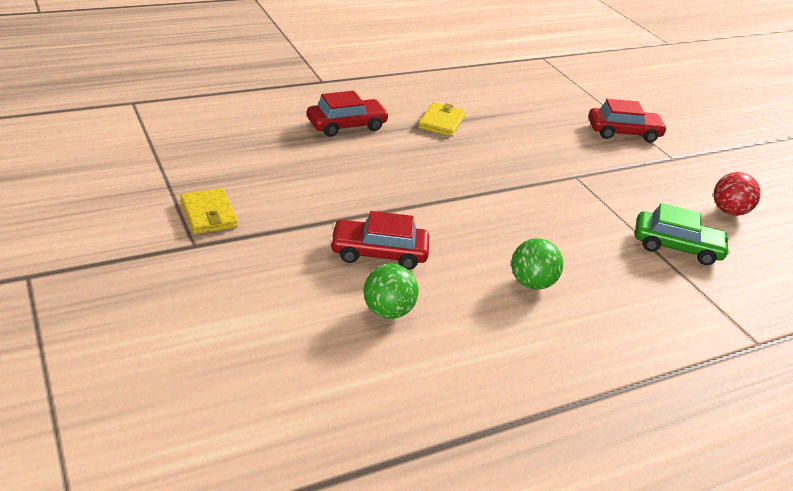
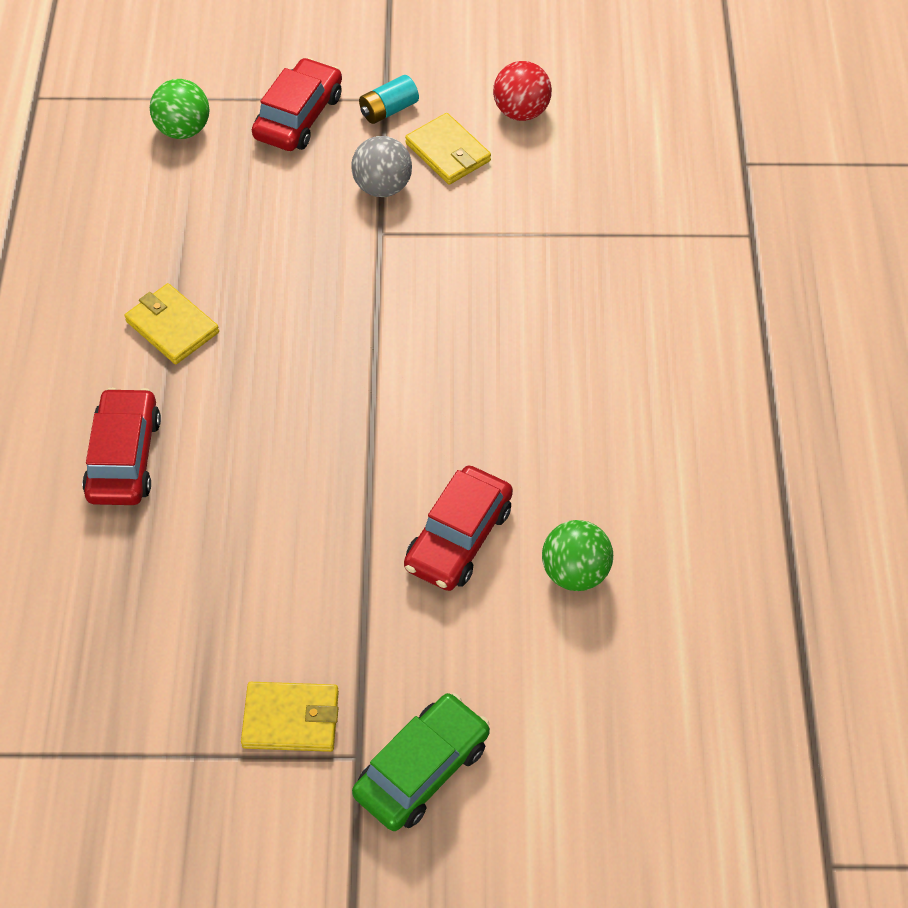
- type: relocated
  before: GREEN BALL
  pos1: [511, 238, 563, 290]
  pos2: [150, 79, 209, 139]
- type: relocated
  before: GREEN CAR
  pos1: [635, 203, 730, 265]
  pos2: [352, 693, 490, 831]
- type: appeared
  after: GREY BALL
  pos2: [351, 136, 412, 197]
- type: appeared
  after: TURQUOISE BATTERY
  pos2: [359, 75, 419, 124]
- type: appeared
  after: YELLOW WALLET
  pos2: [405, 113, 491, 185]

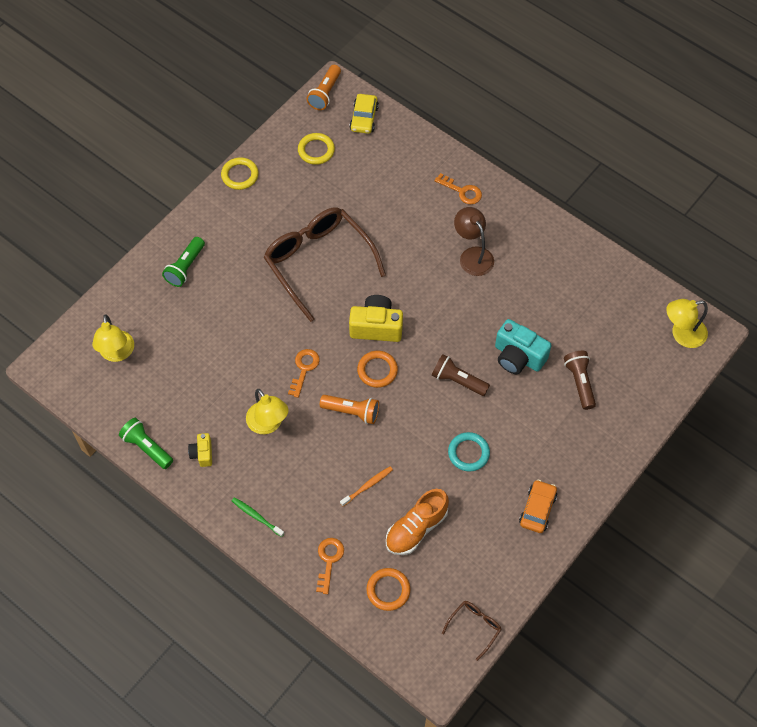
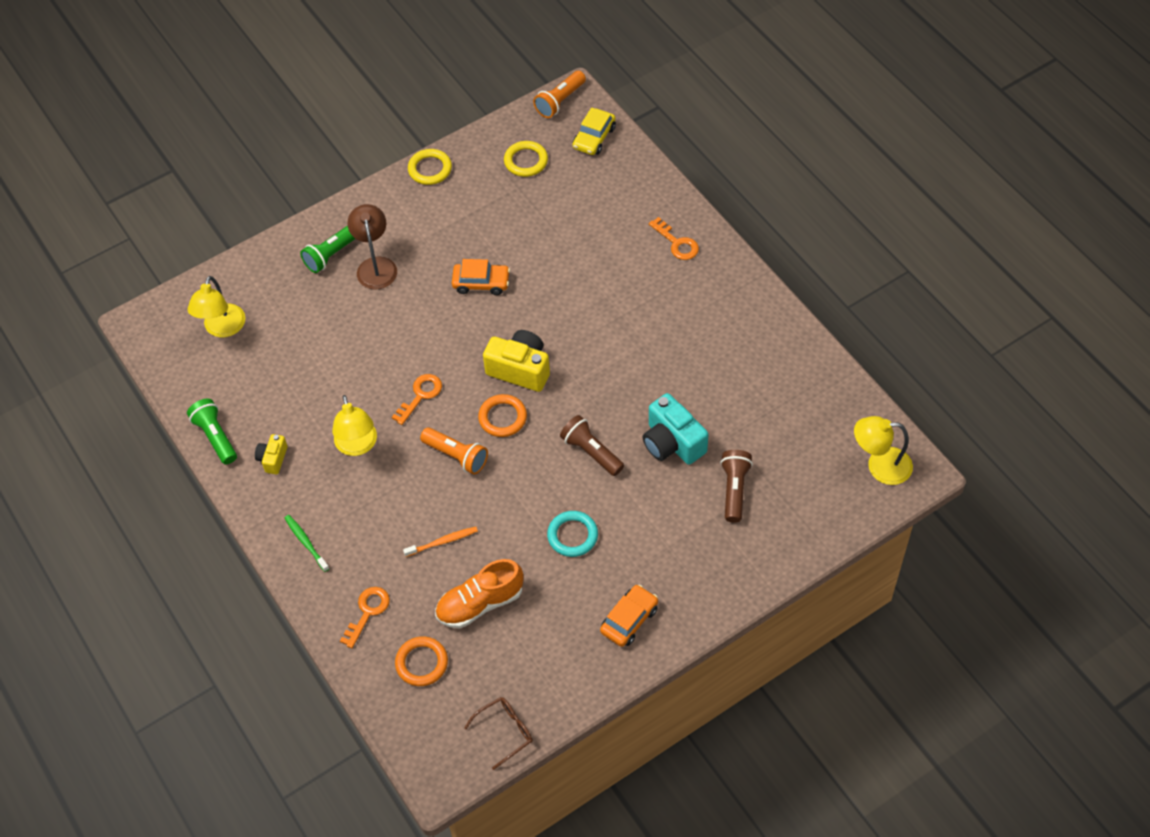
- type: exchanged
  before: BROWN GLASSES
  after: ORANGE CAR
  pos1: [264, 207, 386, 322]
  pos2: [452, 259, 510, 295]
- type: relocated
  before: BROWN LAMP
  pos1: [454, 207, 494, 276]
  pos2: [347, 204, 397, 290]

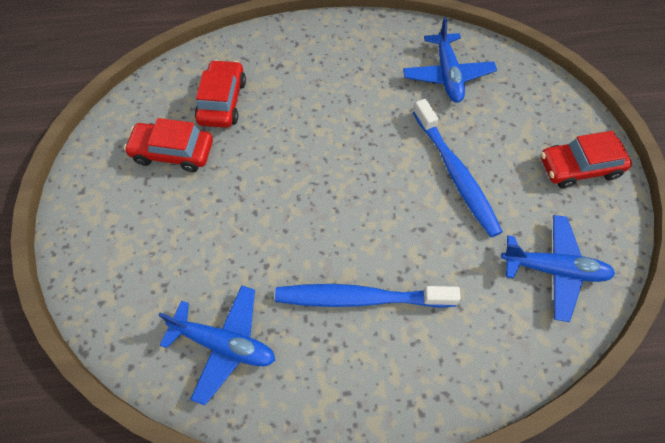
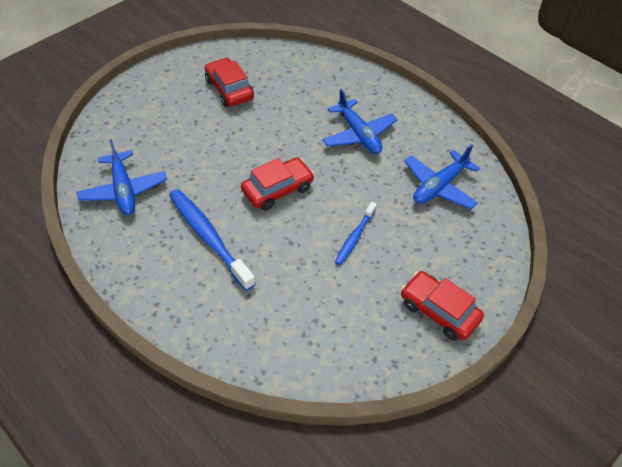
- type: relocated
  before: RED CAR
  pos1: [195, 60, 246, 128]
  pos2: [241, 157, 314, 210]
- type: size
  before: BLUE TOOTHBRUSH
  pos1: [413, 99, 503, 237]
  pos2: [335, 202, 377, 265]
  scale: 0.56
- type: relocated
  before: BLUE PLANE
  pos1: [501, 215, 615, 322]
  pos2: [322, 89, 398, 154]

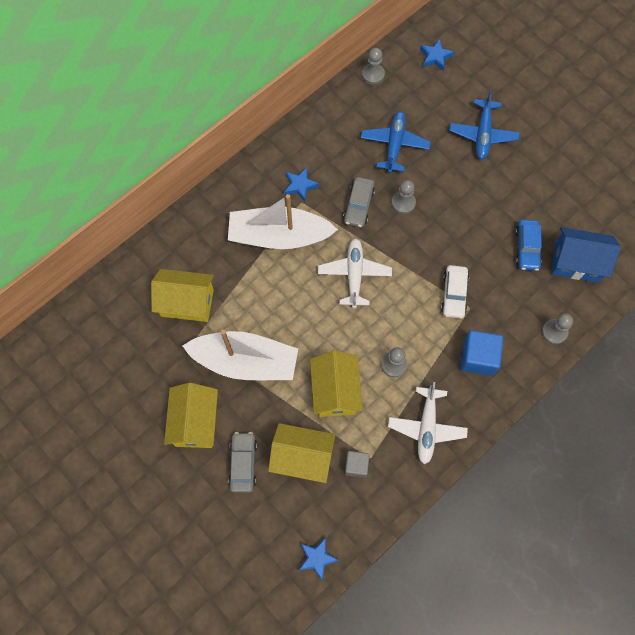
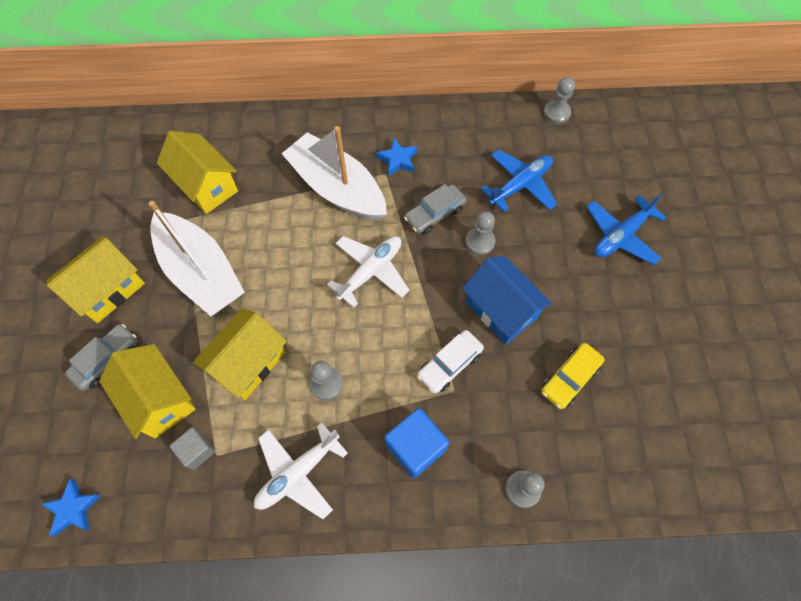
- type: missing
  before: BLUE STAR
  pos1: [420, 39, 454, 71]
- type: colour
  before: BLUE CAR
  after: YELLOW CAR
  pos1: [515, 220, 542, 271]
  pos2: [541, 343, 605, 409]
- type: relocated
  before: BLUE HOUSE
  pos1: [552, 227, 621, 282]
  pos2: [462, 256, 552, 344]

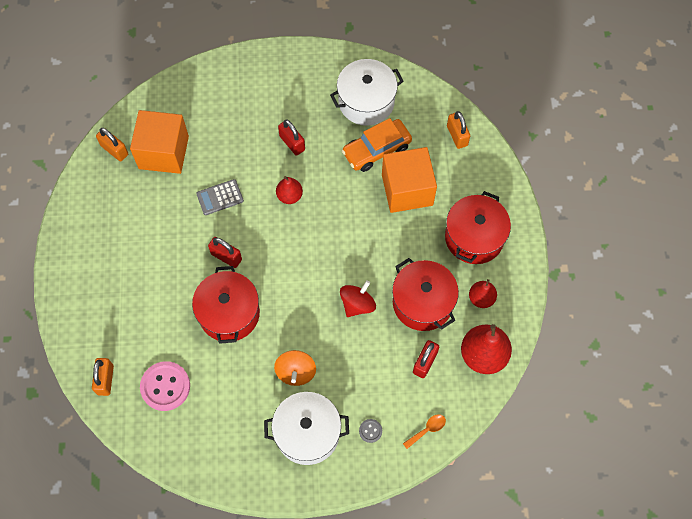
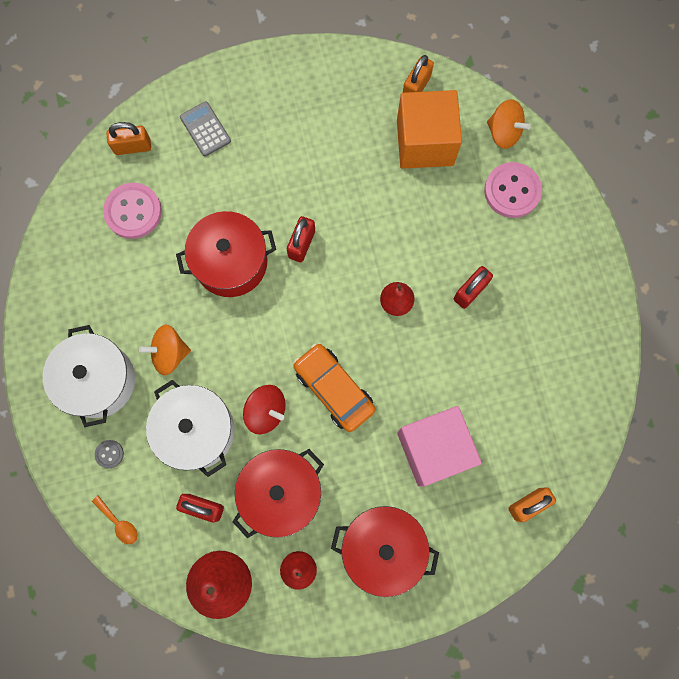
- type: relocated
  before: GREY CALCULATOR
  pos1: [196, 179, 244, 215]
  pos2: [180, 102, 231, 157]
- type: relocated
  before: WHITE POT
  pos1: [330, 59, 404, 126]
  pos2: [146, 380, 235, 477]
- type: relocated
  before: ORANGE CAR
  pos1: [342, 118, 412, 172]
  pos2: [293, 343, 376, 432]
- type: colour
  before: ORANGE CUBE
  after: PINK CUBE
  pos1: [382, 147, 437, 213]
  pos2: [397, 406, 482, 487]
- type: appeared
  after: PINK BUTTON
  pos2: [484, 162, 542, 218]
- type: appeared
  after: ORANGE SPINNING TOP
  pos2: [487, 99, 531, 149]

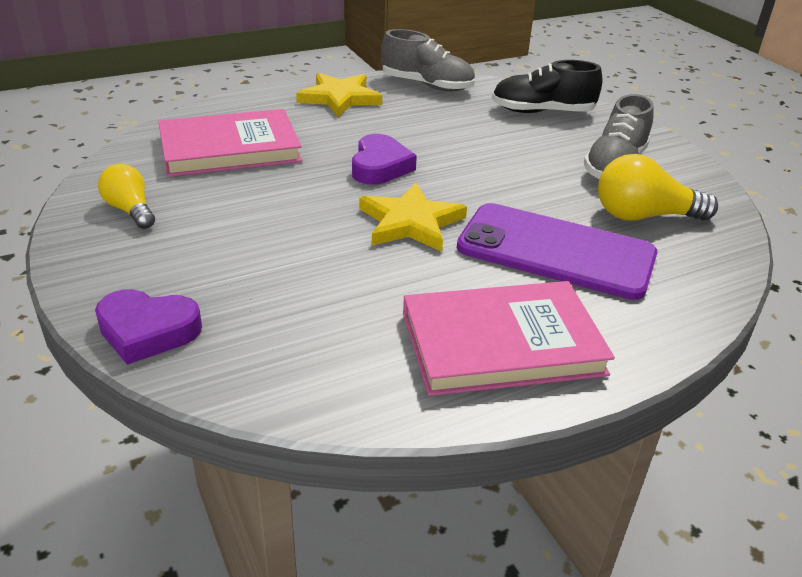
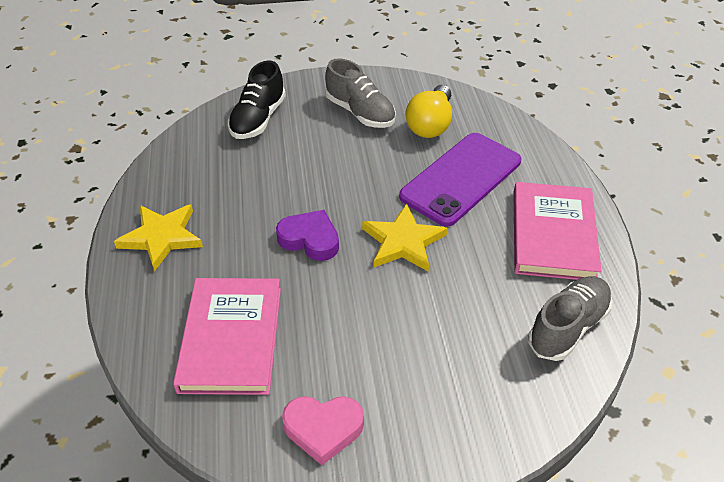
- type: missing
  before: PURPLE HEART
  pos1: [95, 289, 202, 365]
- type: exchanged
  before: YELLOW LIGHT BULB
  after: PINK HEART
  pos1: [98, 164, 155, 229]
  pos2: [282, 396, 364, 465]
- type: relocated
  before: GREY SHOE
  pos1: [381, 29, 475, 91]
  pos2: [528, 276, 612, 361]

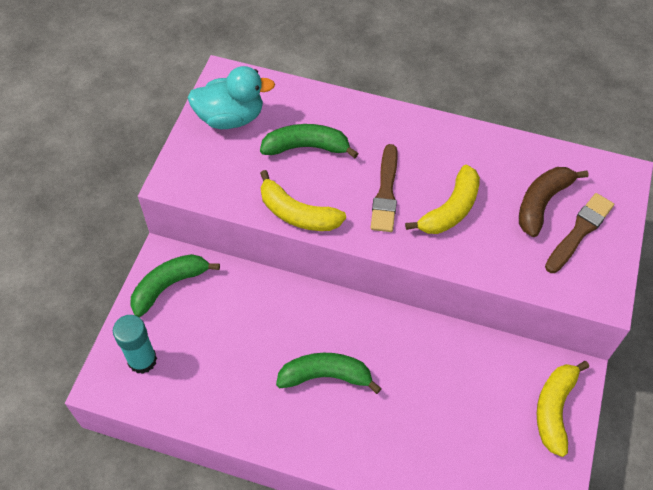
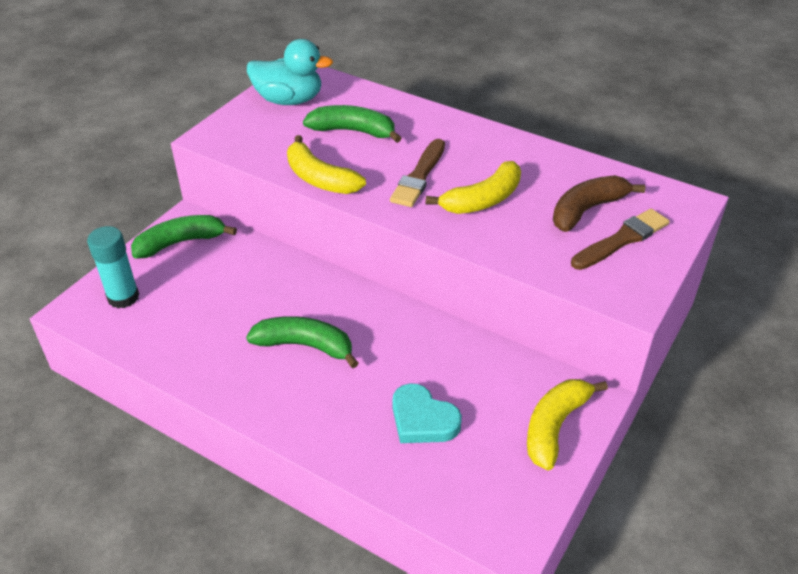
- type: appeared
  after: TURQUOISE HEART
  pos2: [393, 383, 462, 443]

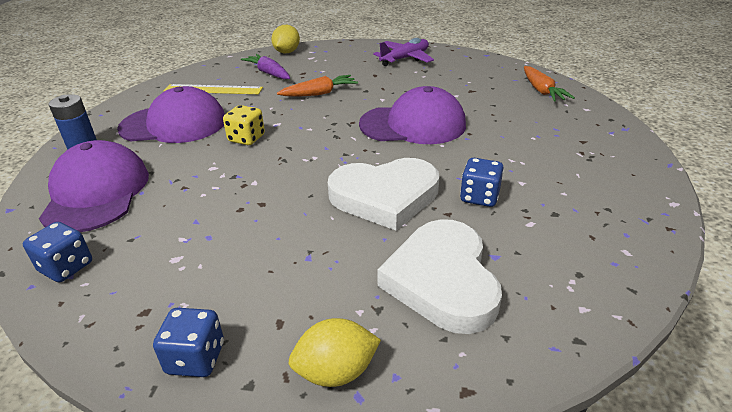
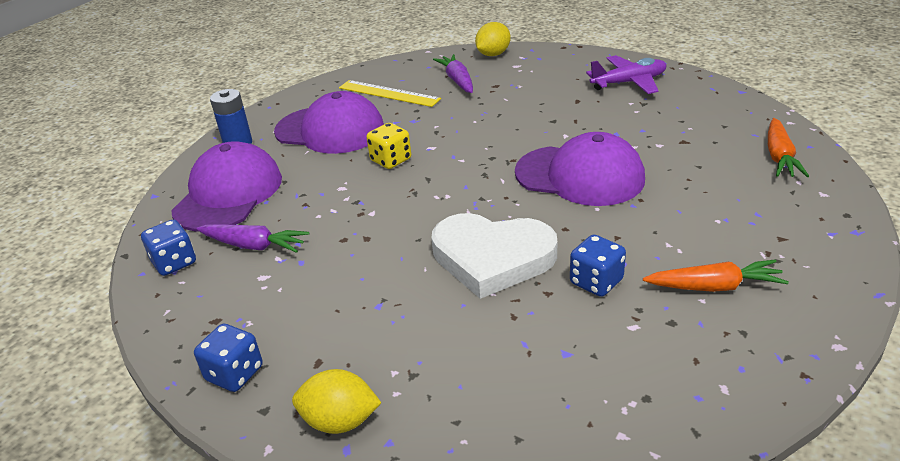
- type: relocated
  before: ORANGE CARROT
  pos1: [277, 75, 358, 96]
  pos2: [643, 259, 789, 292]
- type: missing
  before: WHITE HEART
  pos1: [377, 219, 502, 334]
- type: appeared
  after: PURPLE CARROT
  pos2: [196, 224, 309, 253]

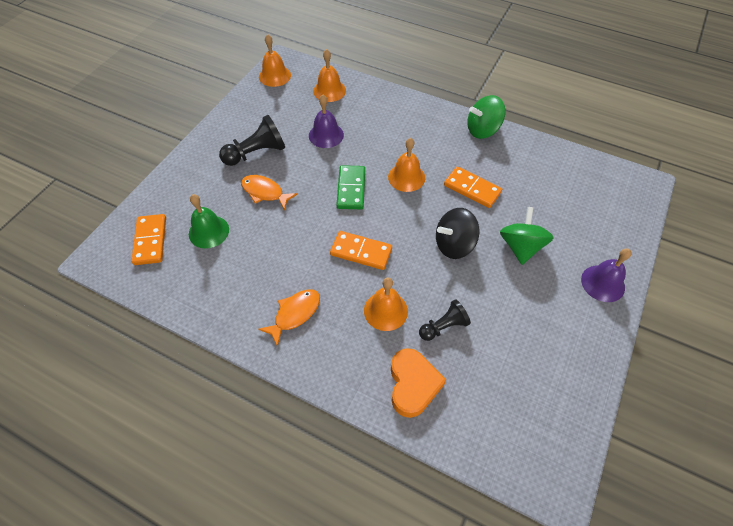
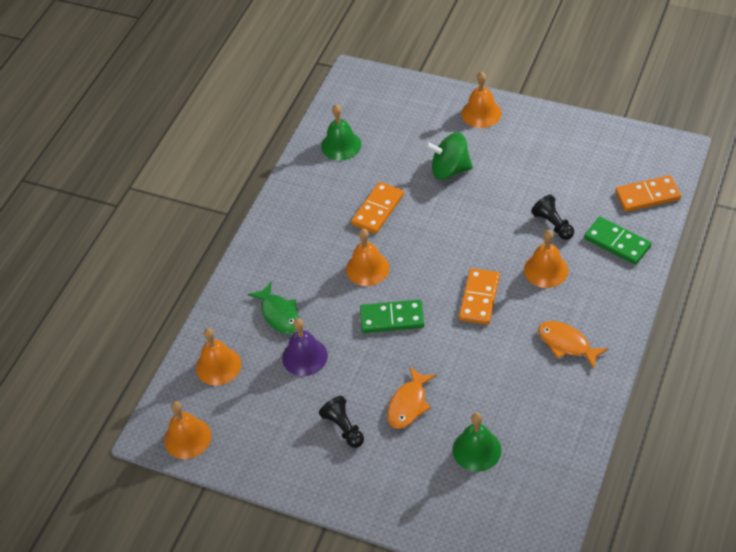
- type: relocated
  before: ORANGE DOMINO
  pos1: [131, 214, 166, 265]
  pos2: [615, 175, 681, 212]
- type: size
  before: BLACK PAWN
  pos1: [219, 115, 285, 166]
  pos2: [319, 396, 364, 448]
  scale: 0.64
- type: exchanged
  before: ORANGE HEART
  after: GREEN DOMINO
  pos1: [391, 348, 446, 418]
  pos2: [584, 217, 651, 265]
- type: missing
  before: BLACK SPINNING TOP
  pos1: [436, 208, 480, 259]
- type: missing
  before: GREEN SPINNING TOP
  pos1: [467, 95, 506, 139]
- type: colour
  before: PURPLE BELL
  after: ORANGE BELL
  pos1: [581, 248, 632, 302]
  pos2: [461, 71, 502, 128]
- type: appeared
  after: GREEN FISH
  pos2: [248, 282, 299, 334]
- type: appeared
  after: GREEN BELL
  pos2: [321, 104, 361, 161]

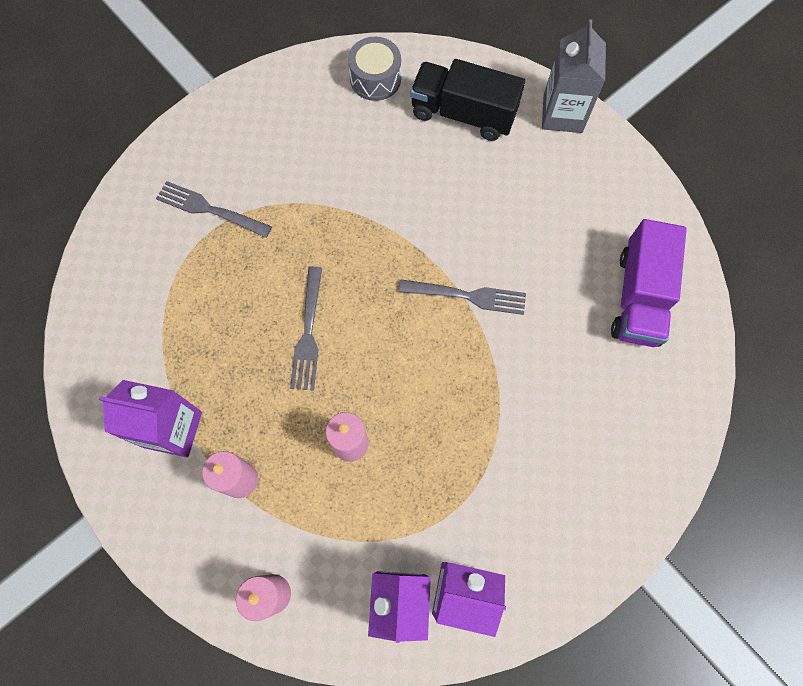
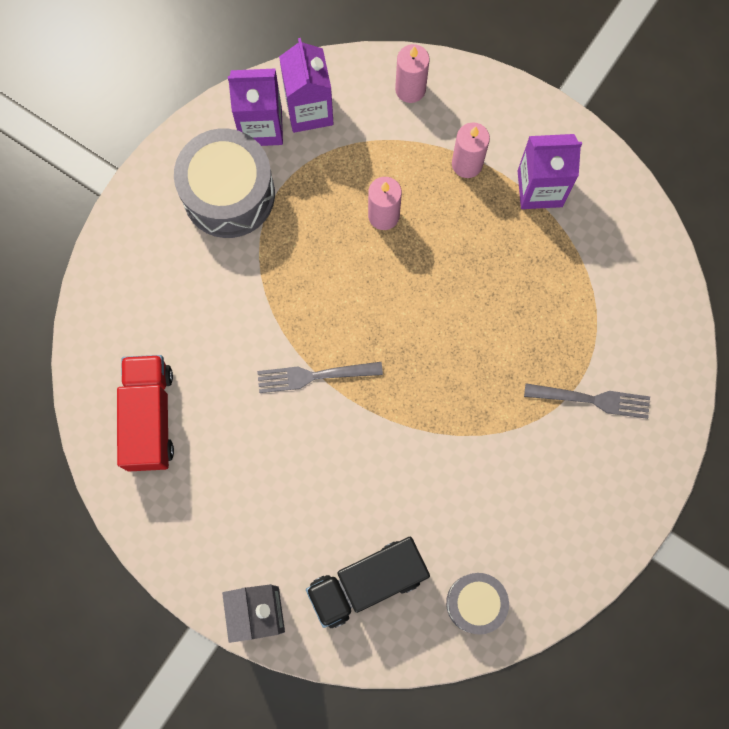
- type: missing
  before: GREY FORK
  pos1: [290, 266, 322, 391]
- type: spun
  before: BLACK TRUCK
  pos1: [410, 59, 525, 141]
  pos2: [306, 537, 430, 628]
  turn: 150
- type: colour
  before: PURPLE TRUCK
  after: RED TRUCK
  pos1: [611, 219, 687, 347]
  pos2: [117, 355, 174, 471]
- type: appeared
  after: GREY DRUM
  pos2: [174, 128, 275, 238]

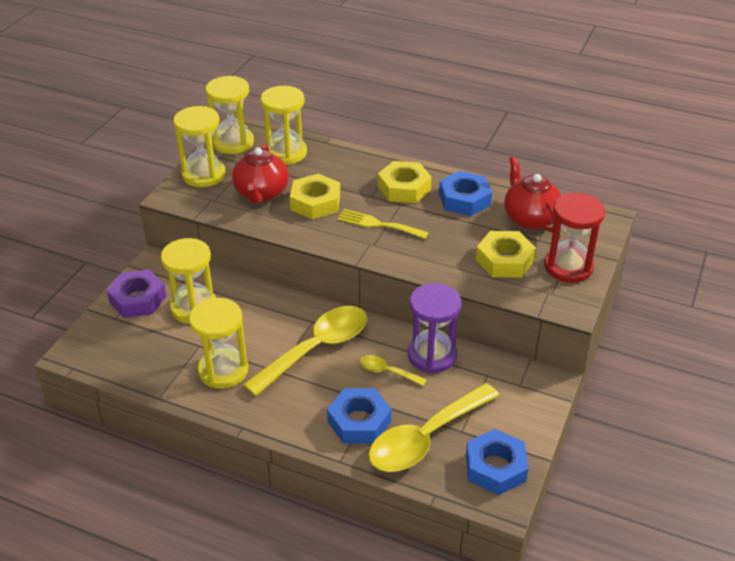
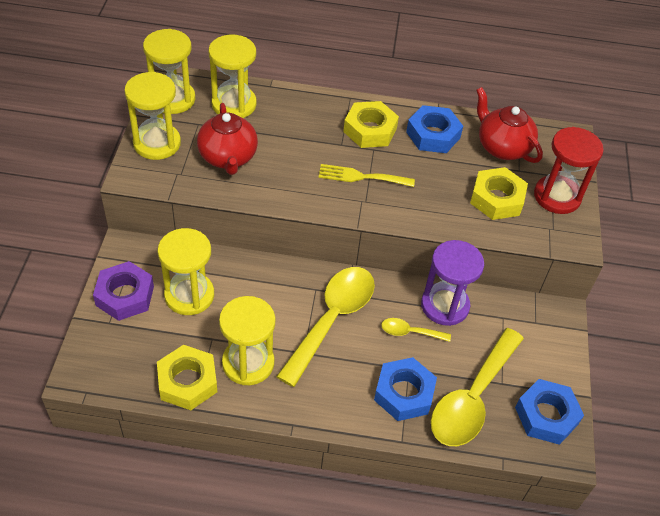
- type: relocated
  before: YELLOW NUT
  pos1: [290, 174, 340, 220]
  pos2: [157, 345, 217, 410]

